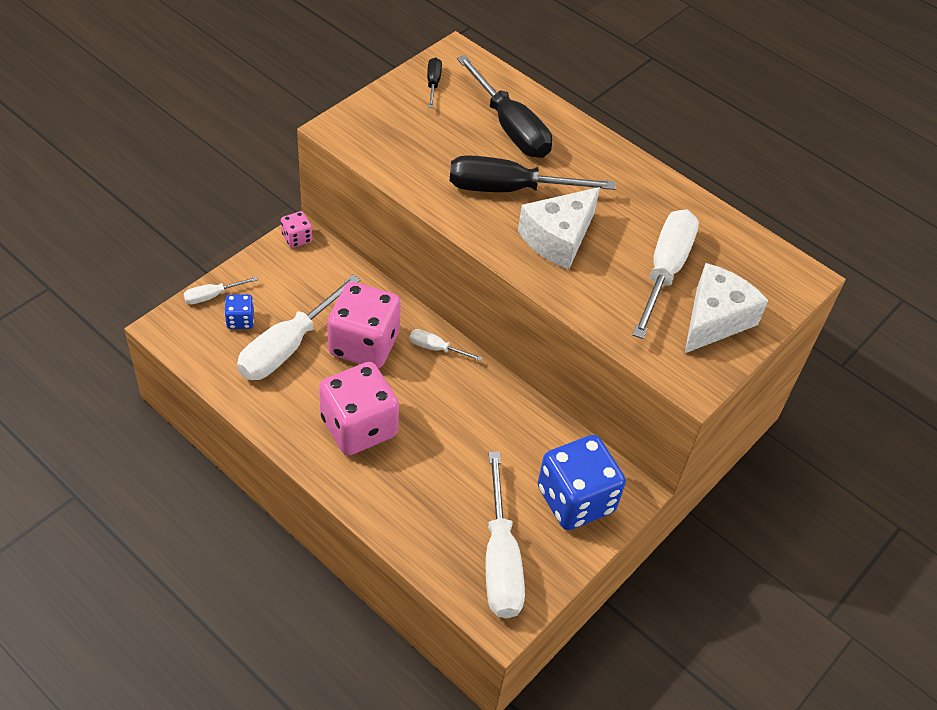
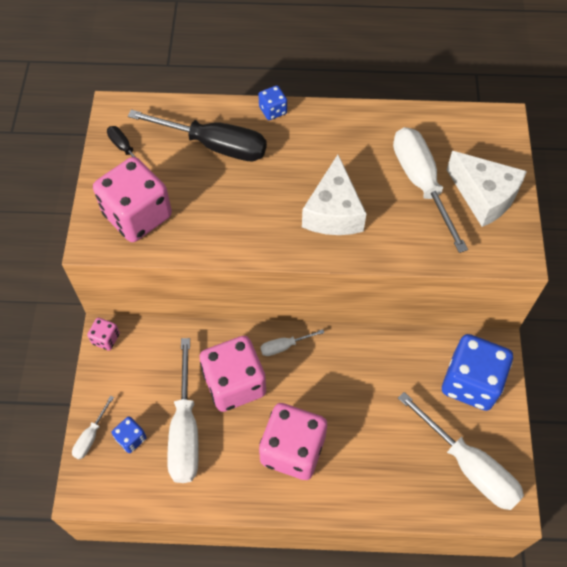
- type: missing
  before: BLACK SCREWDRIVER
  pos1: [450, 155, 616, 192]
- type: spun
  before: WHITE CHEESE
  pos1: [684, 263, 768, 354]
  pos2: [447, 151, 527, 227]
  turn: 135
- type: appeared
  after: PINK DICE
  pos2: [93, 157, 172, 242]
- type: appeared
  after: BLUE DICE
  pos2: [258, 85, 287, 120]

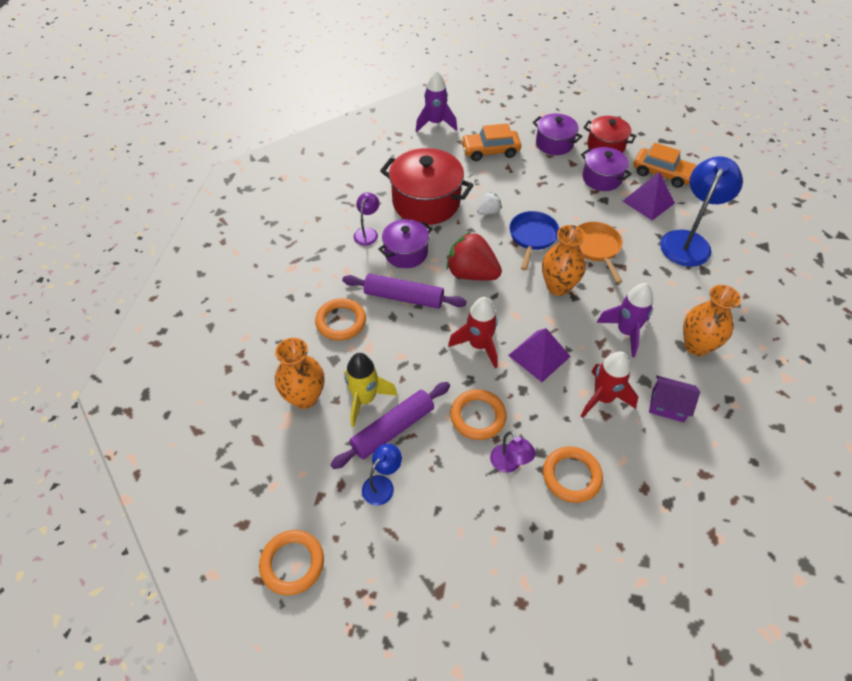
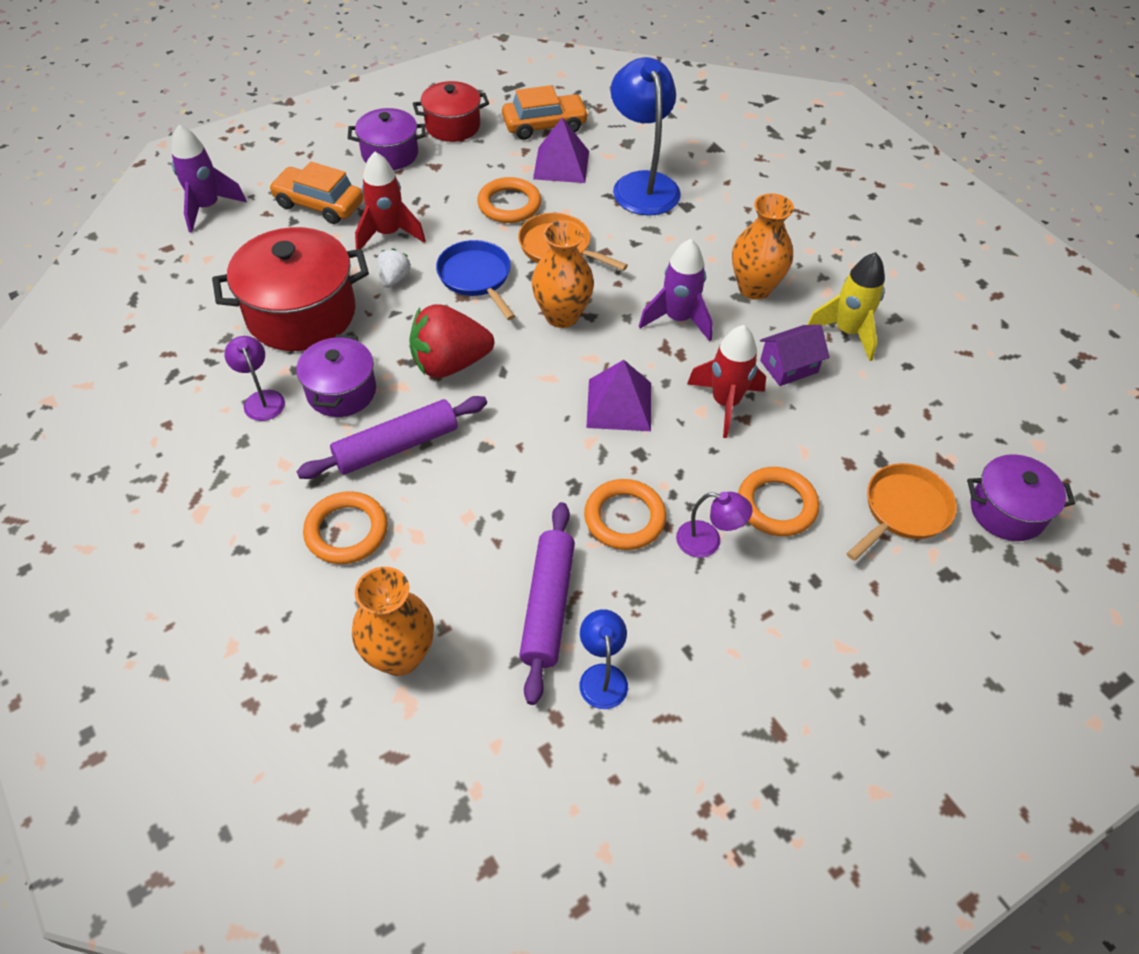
- type: relocated
  before: ORANGE RING
  pos1: [259, 530, 324, 595]
  pos2: [477, 177, 541, 223]
- type: relocated
  before: YELLOW ROCKET
  pos1: [344, 353, 398, 427]
  pos2: [807, 252, 885, 361]
- type: relocated
  before: RED ROCKET
  pos1: [448, 297, 498, 368]
  pos2: [355, 152, 426, 249]
- type: spun
  before: ORANGE CAR
  pos1: [461, 123, 521, 161]
  pos2: [269, 162, 364, 224]
  turn: 75
- type: relocated
  before: PURPLE POT
  pos1: [581, 147, 632, 191]
  pos2: [967, 454, 1075, 541]
- type: appeared
  after: ORANGE PAN
  pos2: [847, 463, 957, 561]

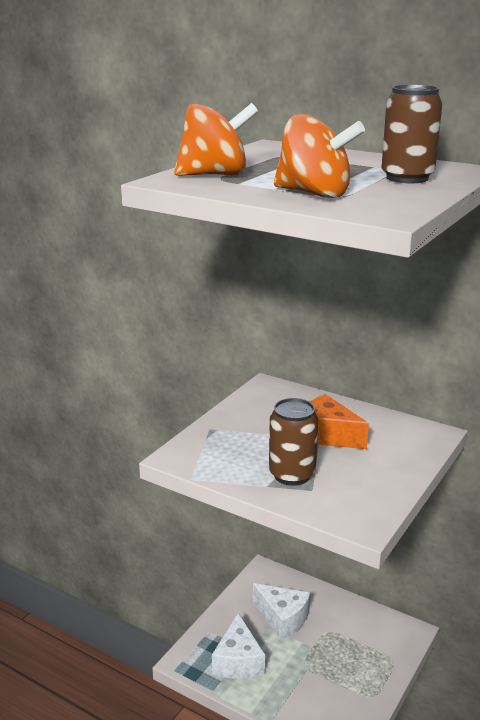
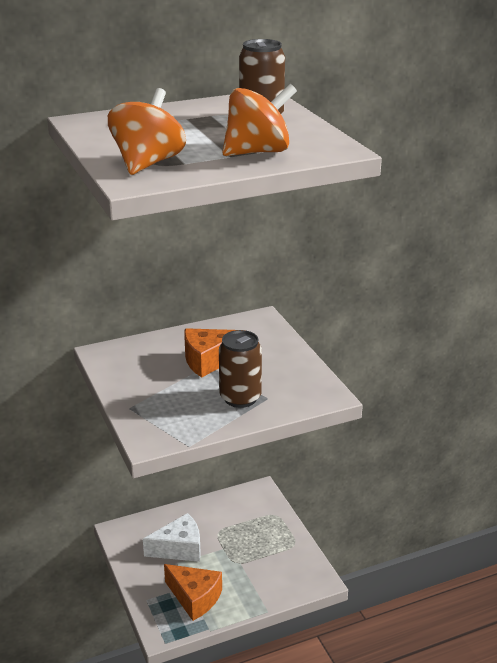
- type: colour
  before: WHITE CHEESE
  after: ORANGE CHEESE
  pos1: [212, 613, 265, 679]
  pos2: [164, 564, 222, 621]

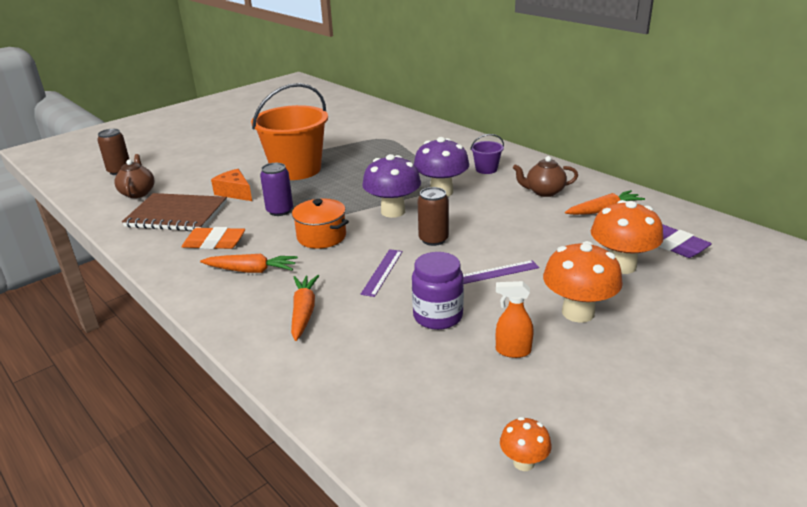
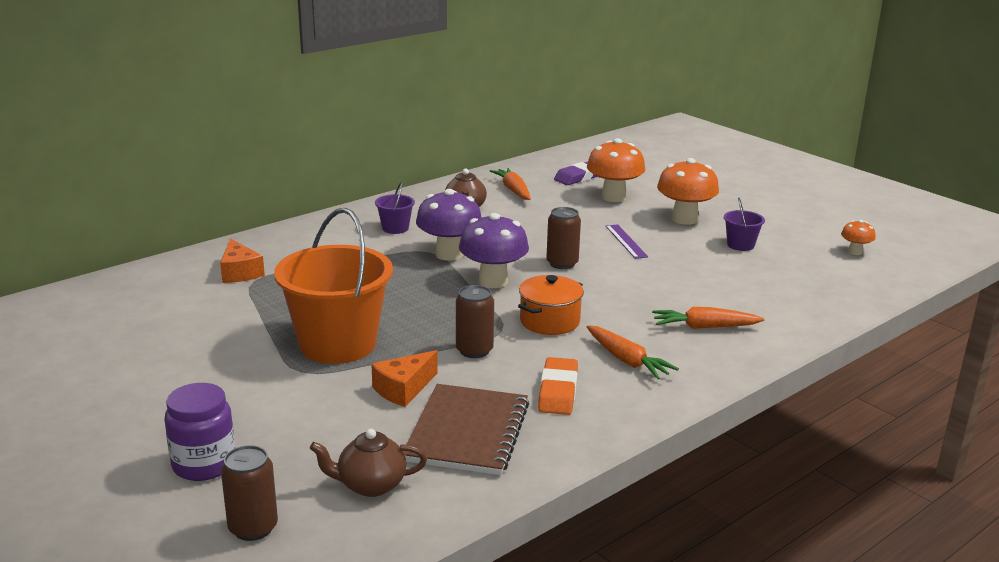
- type: spun
  before: ORANGE CARROT
  pos1: [200, 254, 298, 273]
  pos2: [587, 325, 679, 379]
  turn: 135
- type: colour
  before: PURPLE CAN
  after: BROWN CAN
  pos1: [260, 163, 293, 216]
  pos2: [456, 285, 494, 358]
- type: missing
  before: PURPLE RULER
  pos1: [361, 249, 403, 297]
- type: relocated
  before: PURPLE JAR
  pos1: [412, 252, 464, 330]
  pos2: [165, 383, 235, 481]
- type: exchanged
  before: ORANGE SPRAY BOTTLE
  after: PURPLE BUCKET
  pos1: [496, 281, 534, 358]
  pos2: [724, 198, 765, 251]
- type: appeared
  after: ORANGE CHEESE
  pos2: [220, 238, 265, 283]

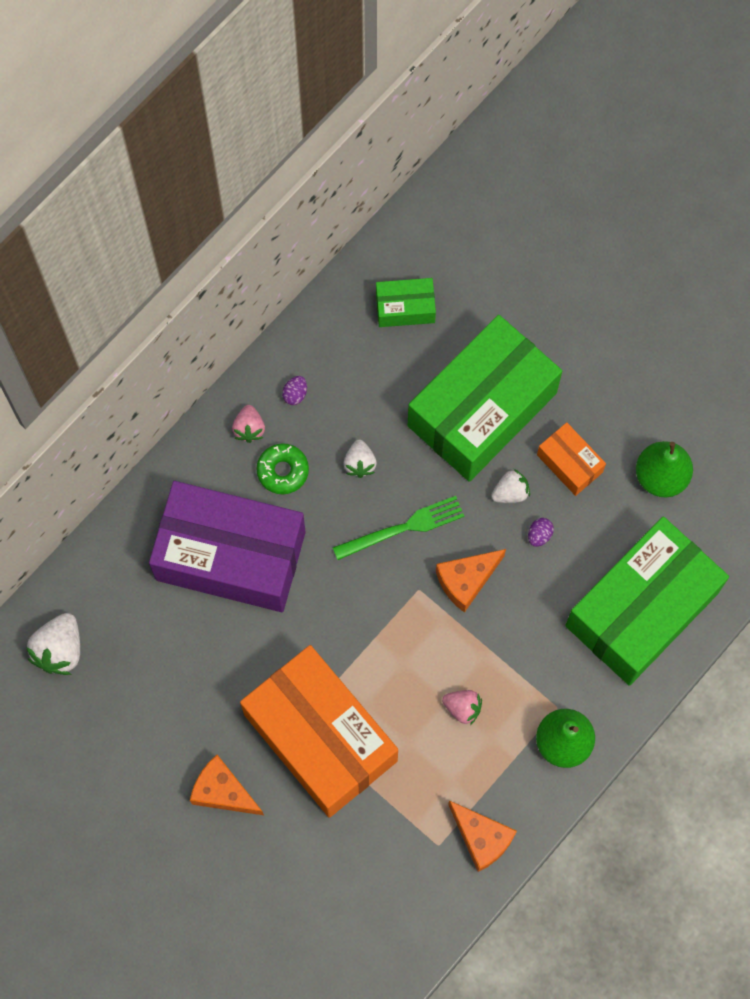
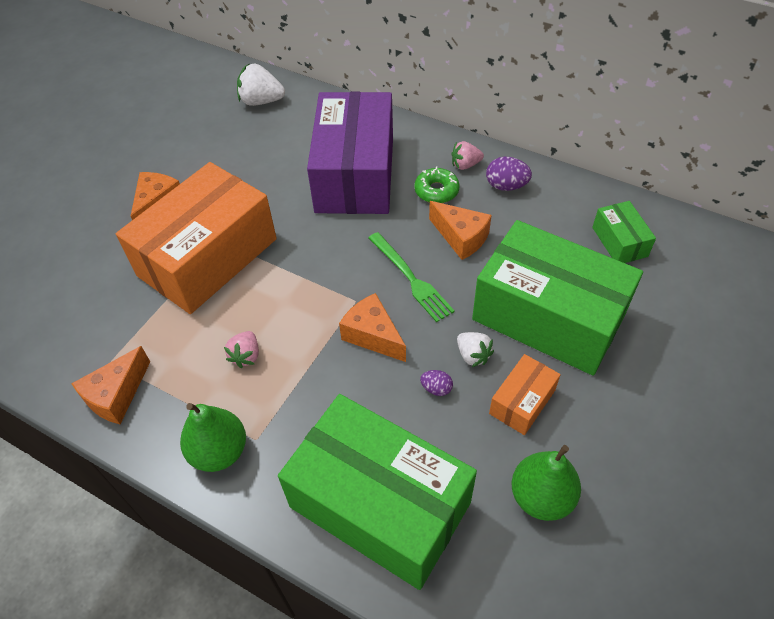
- type: size
  before: PURPLE EGG
  pos1: [282, 376, 307, 405]
  pos2: [486, 157, 532, 191]
  scale: 1.66
- type: exchanged
  before: WHITE STRAWBERRY
  after: ORANGE CHEESE
  pos1: [343, 440, 377, 478]
  pos2: [429, 201, 492, 260]

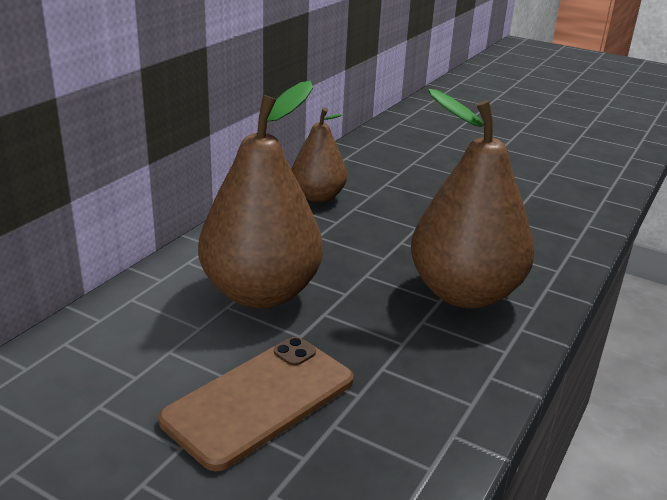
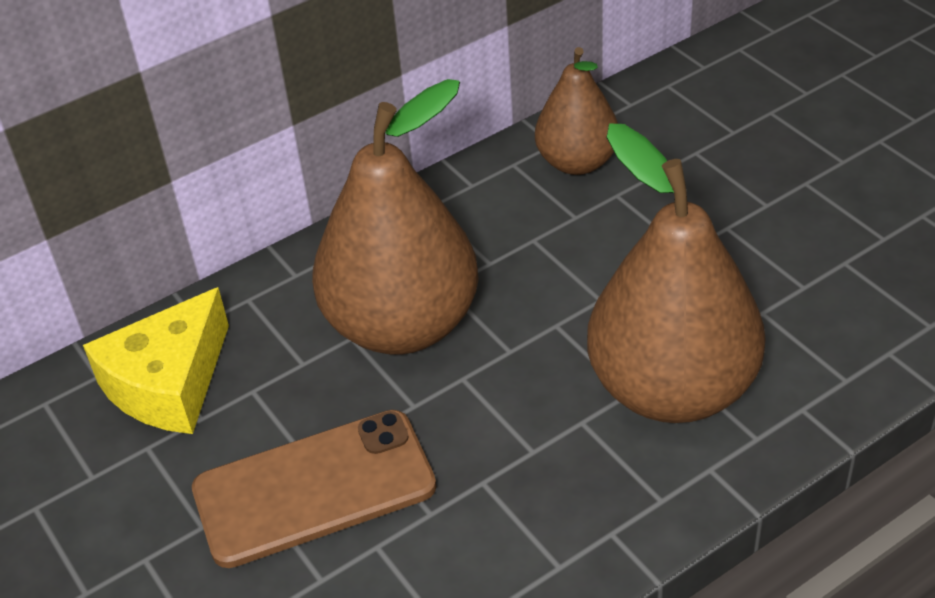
- type: appeared
  after: YELLOW CHEESE
  pos2: [83, 287, 229, 434]

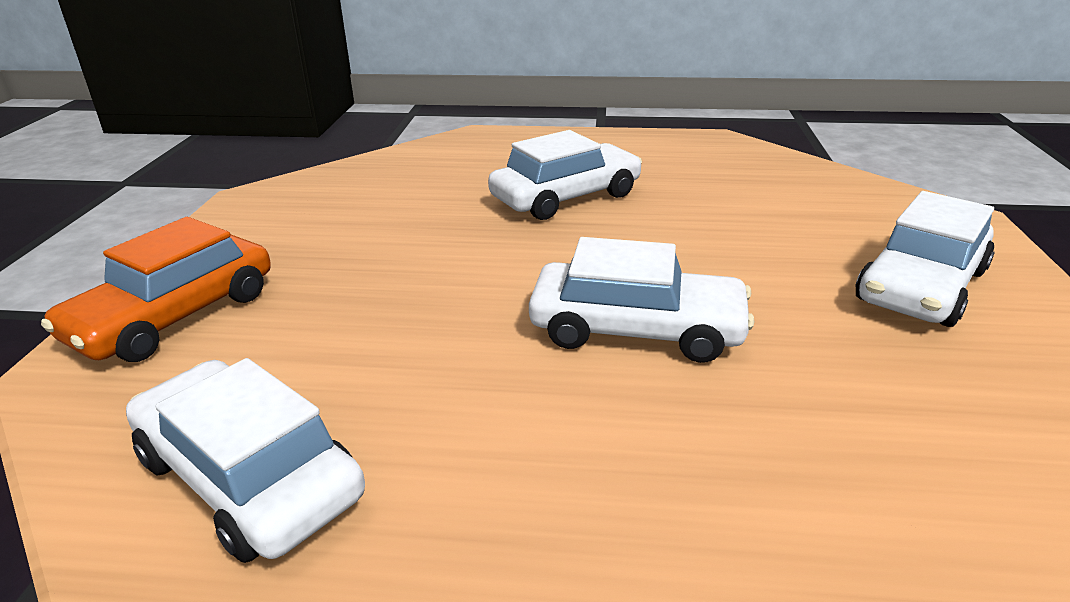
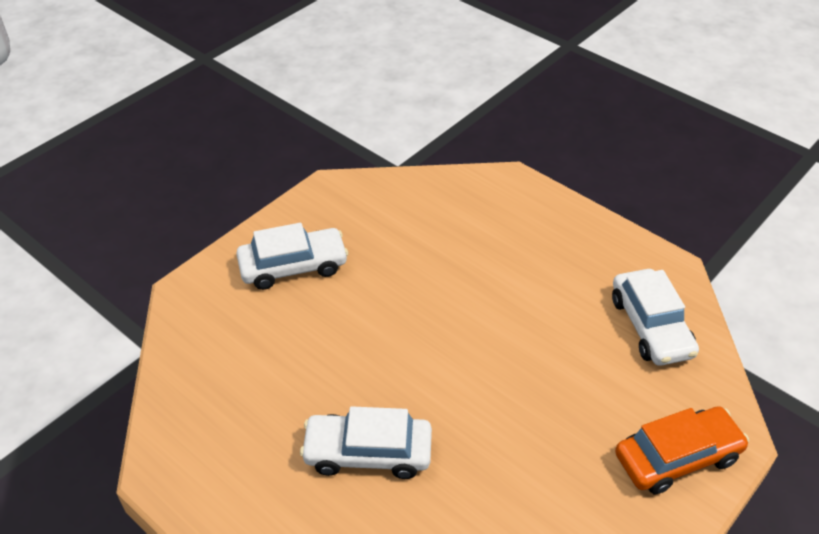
- type: missing
  before: WHITE CAR
  pos1: [529, 237, 754, 363]

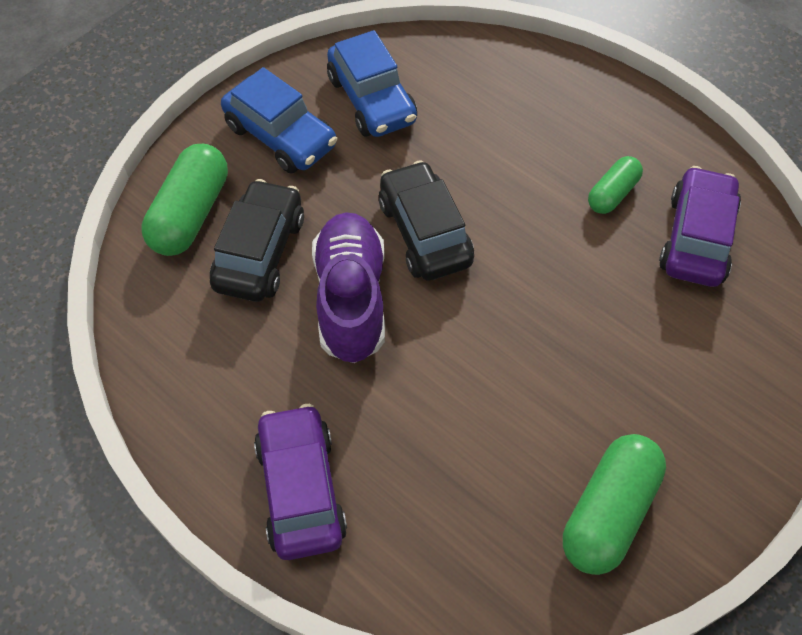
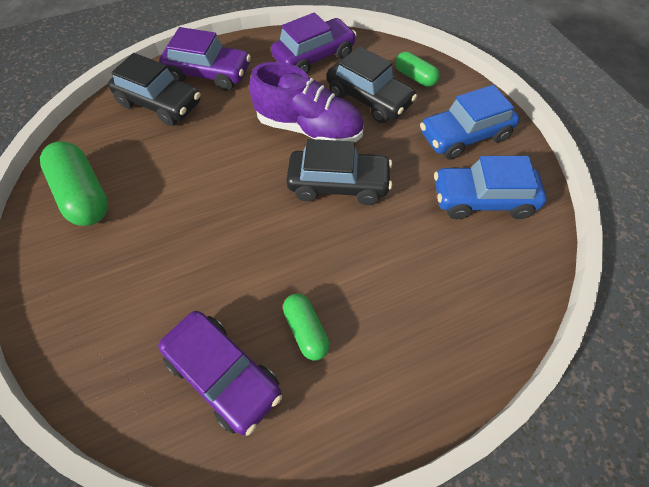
- type: size
  before: GREEN CAPSULE
  pos1: [141, 144, 228, 256]
  pos2: [395, 52, 440, 87]
  scale: 0.58
- type: appeared
  after: BLACK CAR
  pos2: [108, 53, 200, 126]
- type: appeared
  after: PURPLE CAR
  pos2: [271, 12, 357, 74]

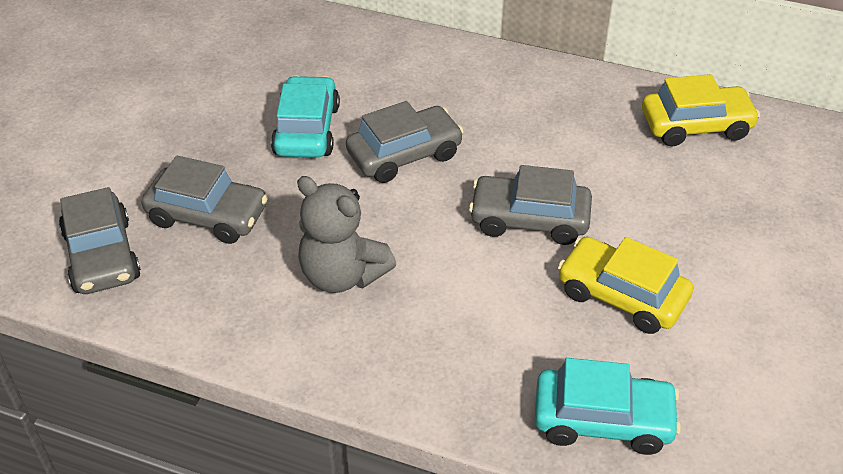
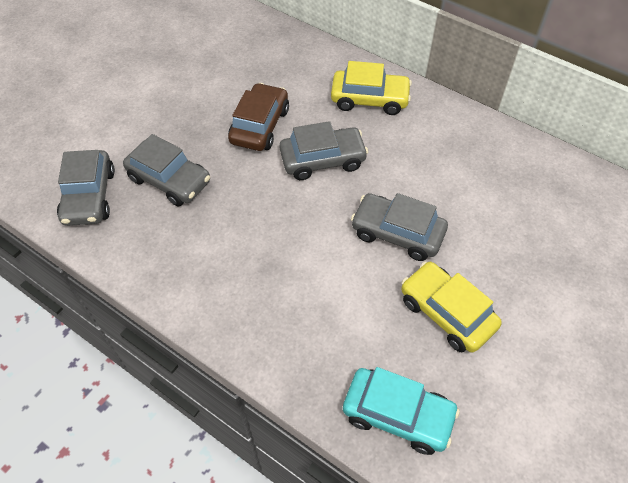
- type: colour
  before: TURQUOISE CAR
  after: BROWN CAR
  pos1: [271, 75, 340, 158]
  pos2: [228, 83, 289, 151]
- type: missing
  before: GREY TEDDY BEAR
  pos1: [297, 176, 396, 293]
- type: relocated
  before: YELLOW CAR
  pos1: [642, 74, 760, 146]
  pos2: [331, 61, 412, 115]

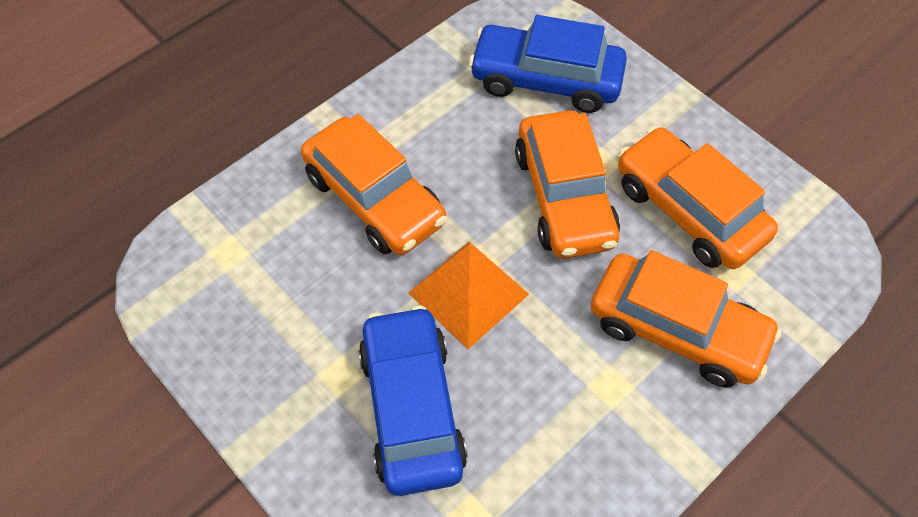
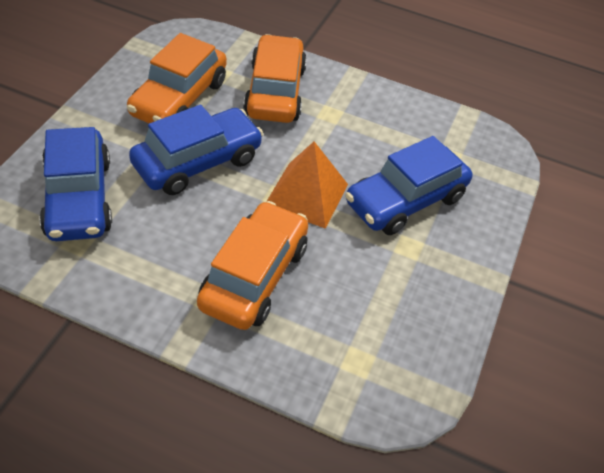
- type: colour
  before: ORANGE CAR
  after: BLUE CAR
  pos1: [515, 110, 620, 258]
  pos2: [129, 105, 263, 195]

